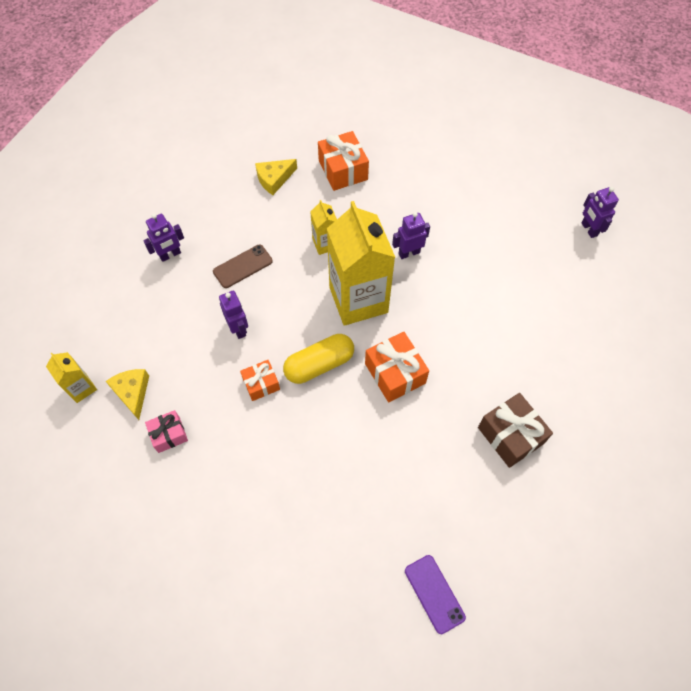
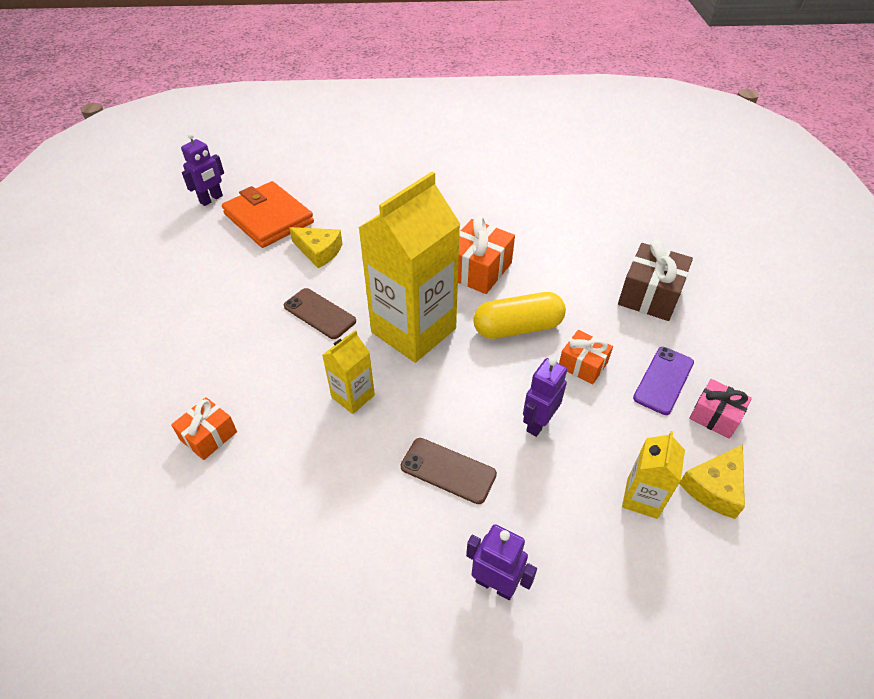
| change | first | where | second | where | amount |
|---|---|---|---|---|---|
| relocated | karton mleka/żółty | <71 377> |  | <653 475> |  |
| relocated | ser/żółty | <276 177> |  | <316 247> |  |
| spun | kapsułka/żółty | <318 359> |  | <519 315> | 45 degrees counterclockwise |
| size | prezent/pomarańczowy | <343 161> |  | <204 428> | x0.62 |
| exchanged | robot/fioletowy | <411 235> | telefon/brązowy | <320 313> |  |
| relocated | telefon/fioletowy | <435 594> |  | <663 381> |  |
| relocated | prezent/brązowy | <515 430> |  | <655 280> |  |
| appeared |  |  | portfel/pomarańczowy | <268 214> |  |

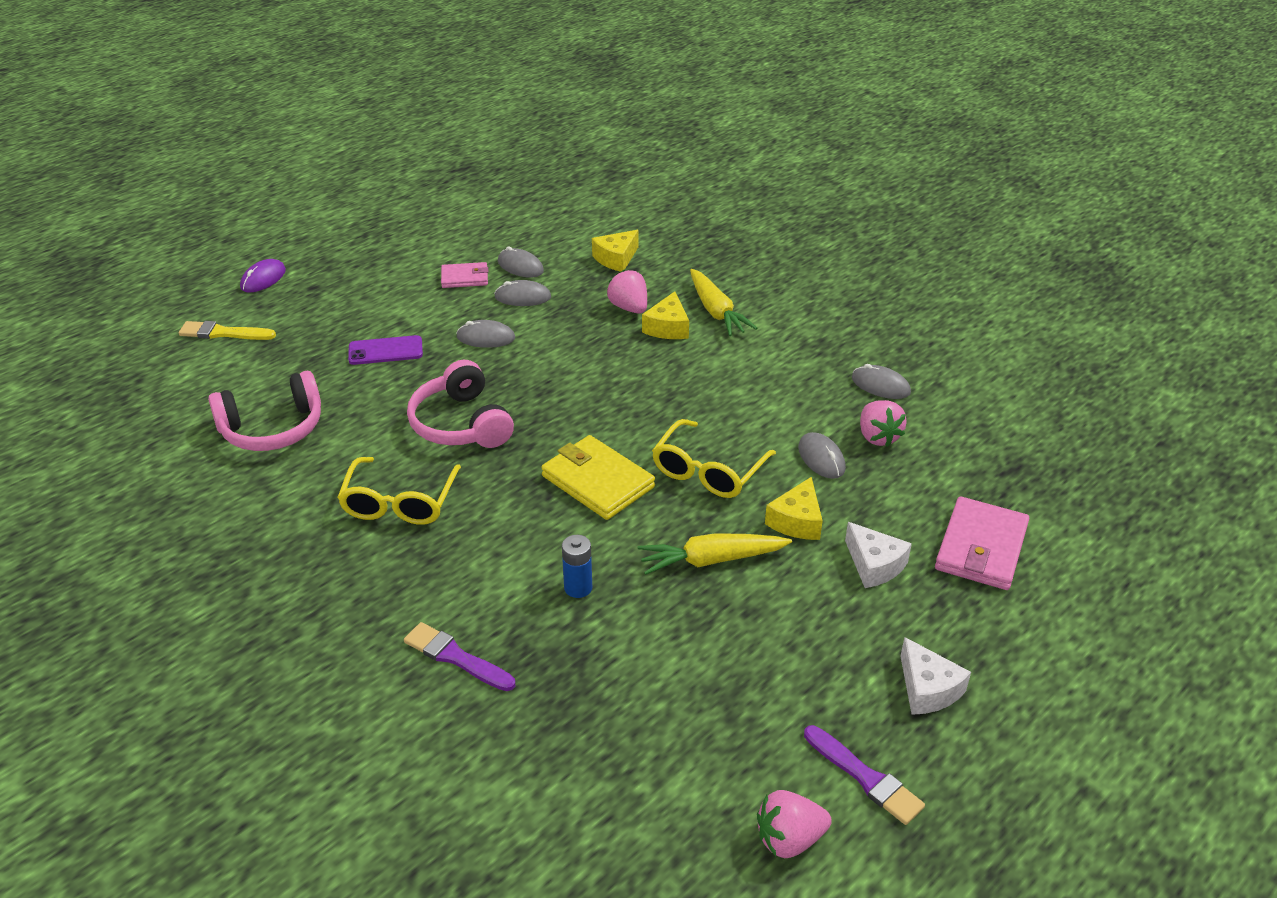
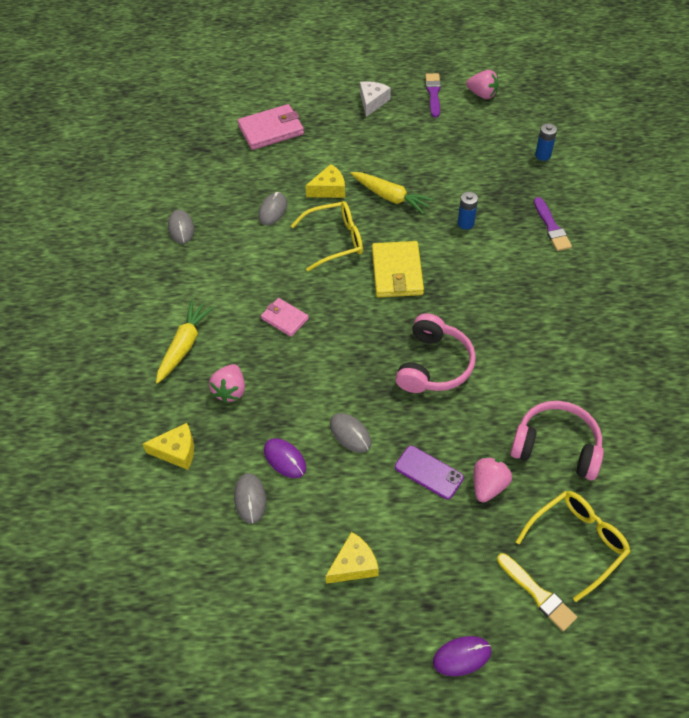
| change | first | where | second | where | amount |
|---|---|---|---|---|---|
| relocated | okulary/żółty | <399 491> |  | <573 546> |  |
| relocated | portfel/różowy | <464 275> |  | <285 317> |  |
| colour | myszka/szary | <522 293> | myszka/fioletowy | <285 458> |  |
| relocated | ser/żółty | <665 315> |  | <352 558> |  |
| missing | ser/biały | <878 555> |  |  |  |
| relocated | truskawka/różowy | <883 423> |  | <492 479> |  |
| appeared |  |  | bateria/niebieski | <546 142> |  |

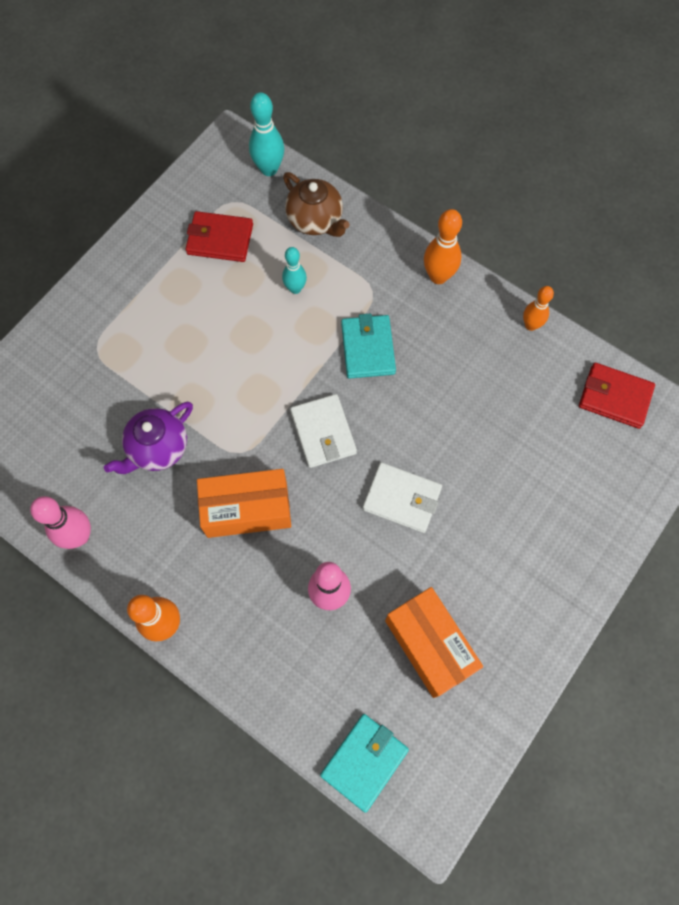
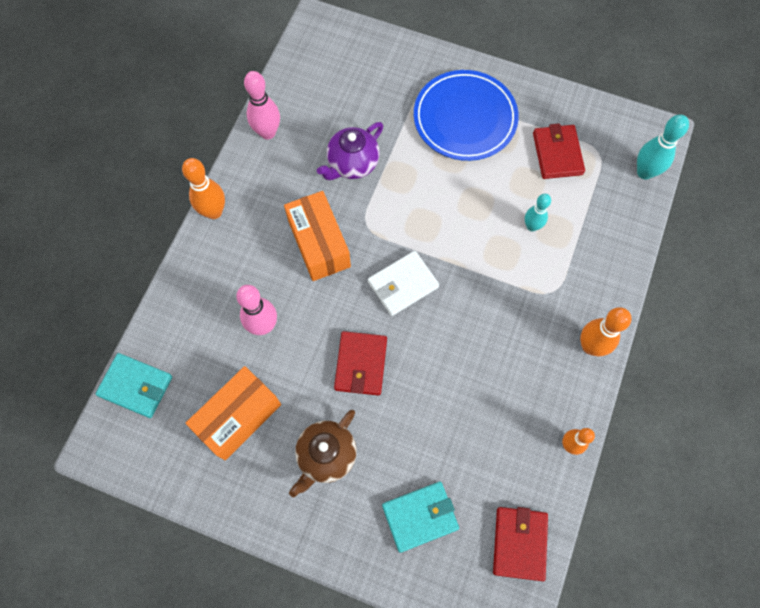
| change | first | where | second | where | amount |
|---|---|---|---|---|---|
| spun | imbryk/fioletowy | <148 438> |  | <350 151> | 75 degrees counterclockwise |
| relocated | imbryk/brązowy | <316 204> |  | <323 453> |  |
| relocated | portfel/turkusowy | <368 346> |  | <420 517> |  |
| colour | portfel/biały | <402 497> | portfel/czerwony | <360 363> |  |
| appeared |  |  | talerz/niebieski | <466 115> |  |

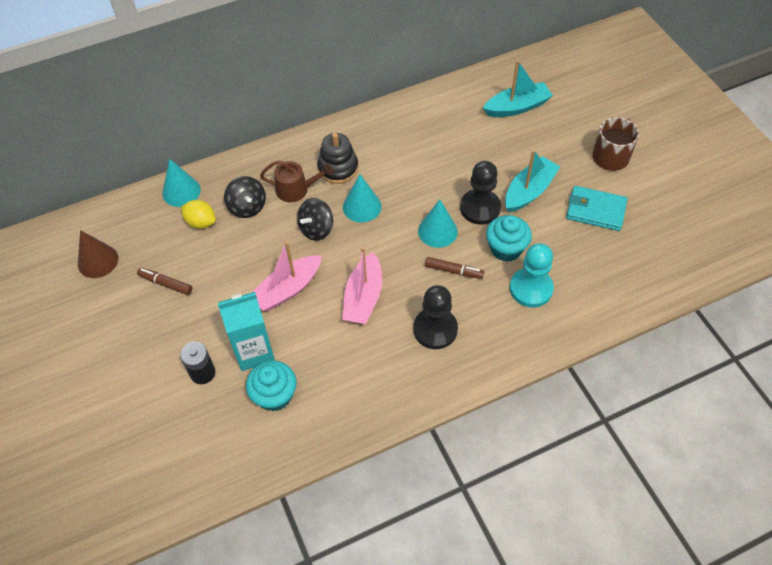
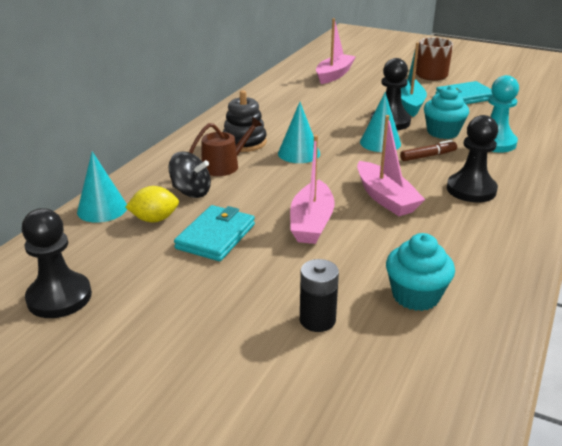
| change | first | where | second | where | amount |
|---|---|---|---|---|---|
| exchanged | stożek/brązowy | <98 254> | pionek/czarny | <57 263> |  |
| missing | flamaster/brązowy | <164 281> |  |  |  |
| missing | karton mleka/turkusowy | <246 331> |  |  |  |
| missing | bączek/czarny | <315 219> |  |  |  |
| colour | łódka/turkusowy | <518 88> | łódka/różowy | <336 51> |  |
| appeared |  |  | portfel/turkusowy | <214 233> |  |

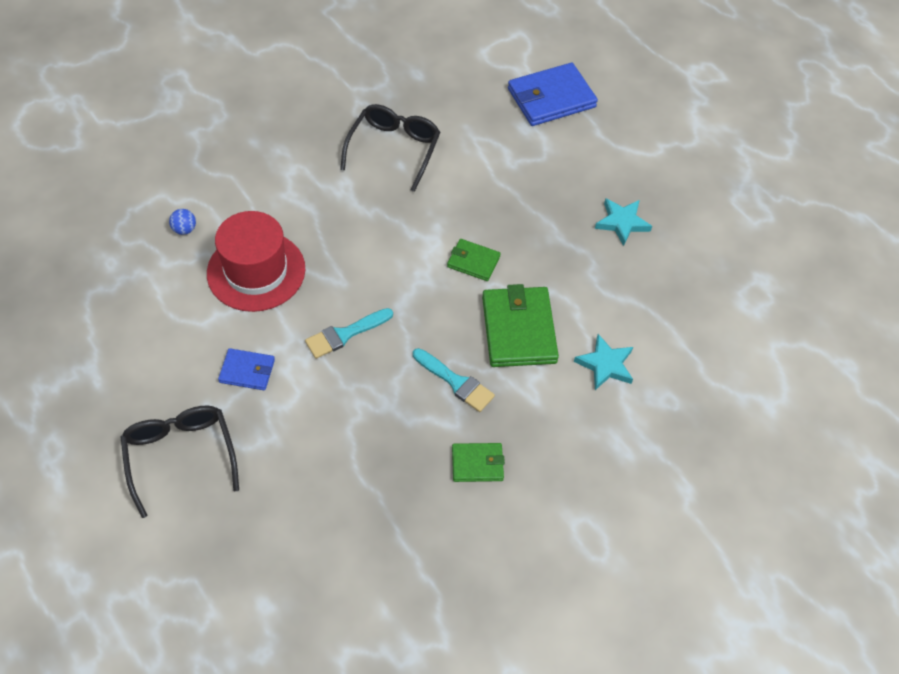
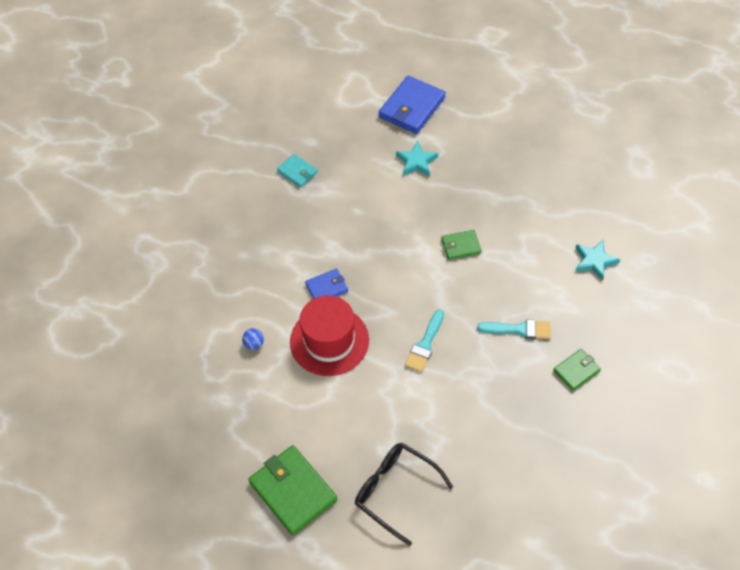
| change | first | where | second | where | amount |
|---|---|---|---|---|---|
| relocated | portfel/niebieski | <246 369> |  | <326 284> |  |
| missing | okulary/czarny | <390 148> |  |  |  |
| relocated | portfel/zielony | <520 325> |  | <293 490> |  |
| relocated | gwiazda/turkusowy | <623 222> |  | <417 158> |  |
| appeared |  |  | portfel/turkusowy | <297 171> |  |

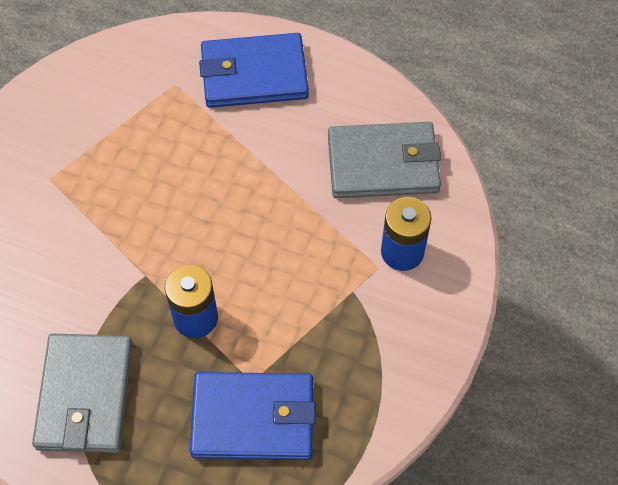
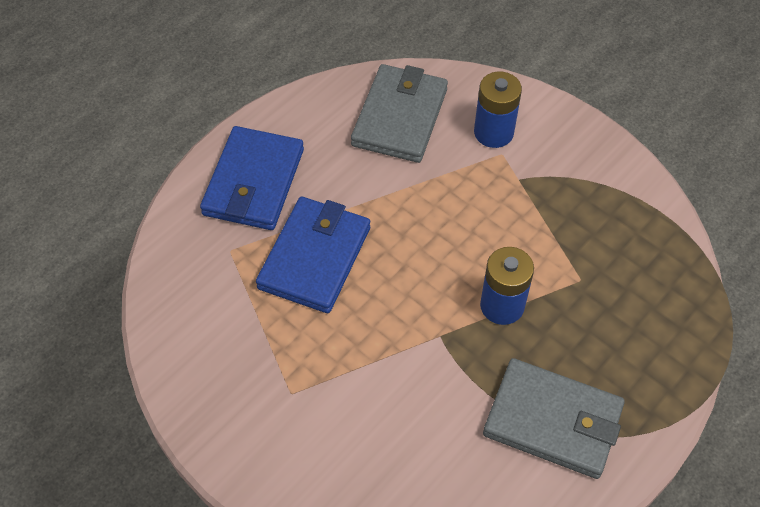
| change | first | where | second | where | amount |
|---|---|---|---|---|---|
| relocated | portfel/niebieski | <253 416> |  | <313 255> |  |

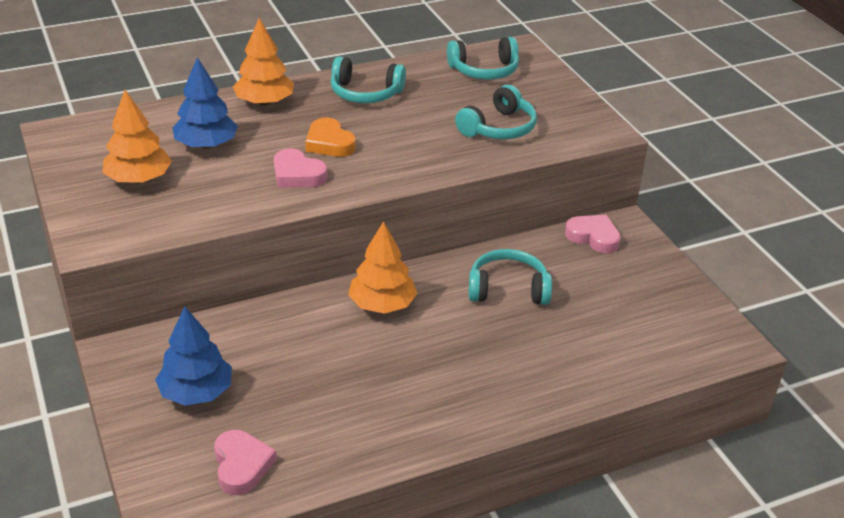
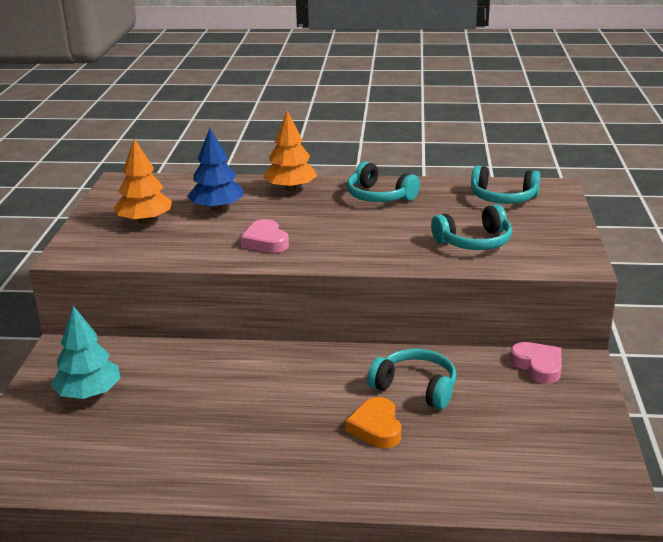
| change | first | where | second | where | amount |
|---|---|---|---|---|---|
| colour | drzewko/niebieski | <193 356> | drzewko/turkusowy | <86 352> |  |
| missing | serce/różowy | <245 462> |  |  |  |
| relocated | serce/pomarańczowy | <330 137> |  | <373 422> |  |
| missing | drzewko/pomarańczowy | <382 267> |  |  |  |

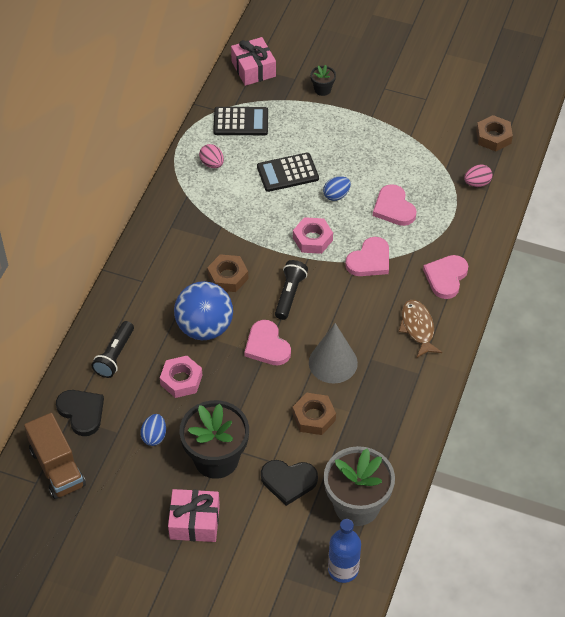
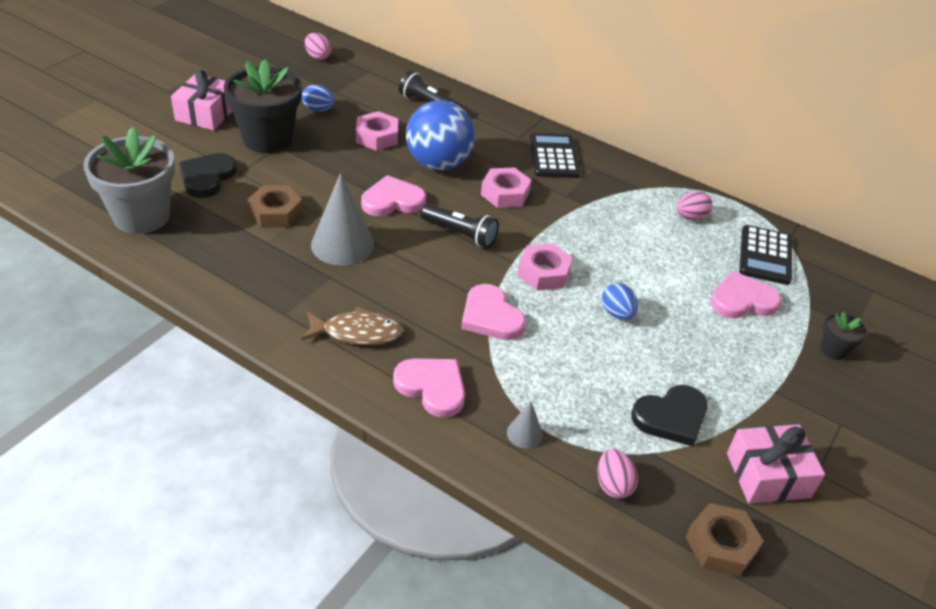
| change | first | where | second | where | amount |
|---|---|---|---|---|---|
| exchanged | ciężarówka/brązowy | <55 456> | jajko/różowy | <318 46> |  |
| relocated | serce/czarny | <80 413> |  | <669 416> |  |
| colour | nakrętka/brązowy | <227 273> | nakrętka/różowy | <506 187> |  |
| relocated | prezent/różowy | <253 61> |  | <776 464> |  |
| relocated | kalkulator/czarny | <288 172> |  | <554 155> |  |
| missing | butelka/niebieski | <344 551> |  |  |  |
| relocated | serce/różowy | <395 205> |  | <746 295> |  |
| appeared |  |  | stożek/szary | <525 424> |  |

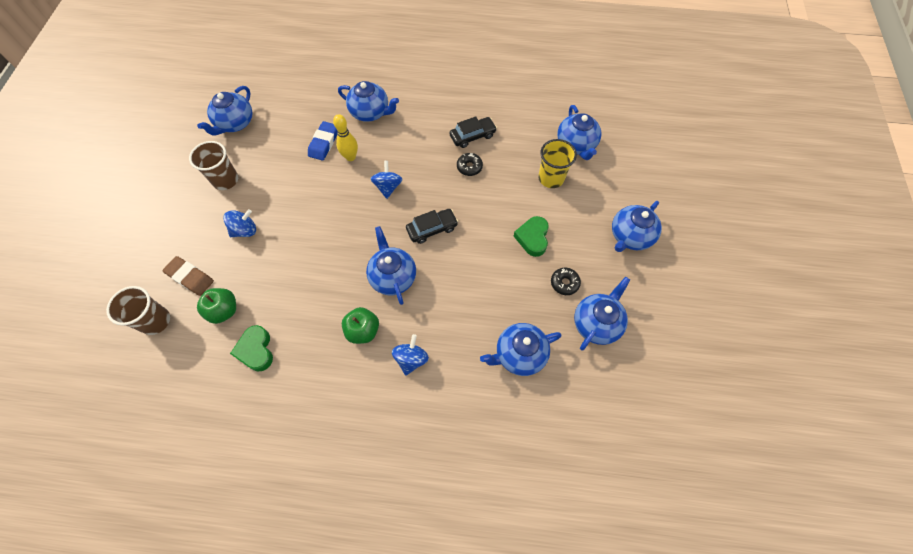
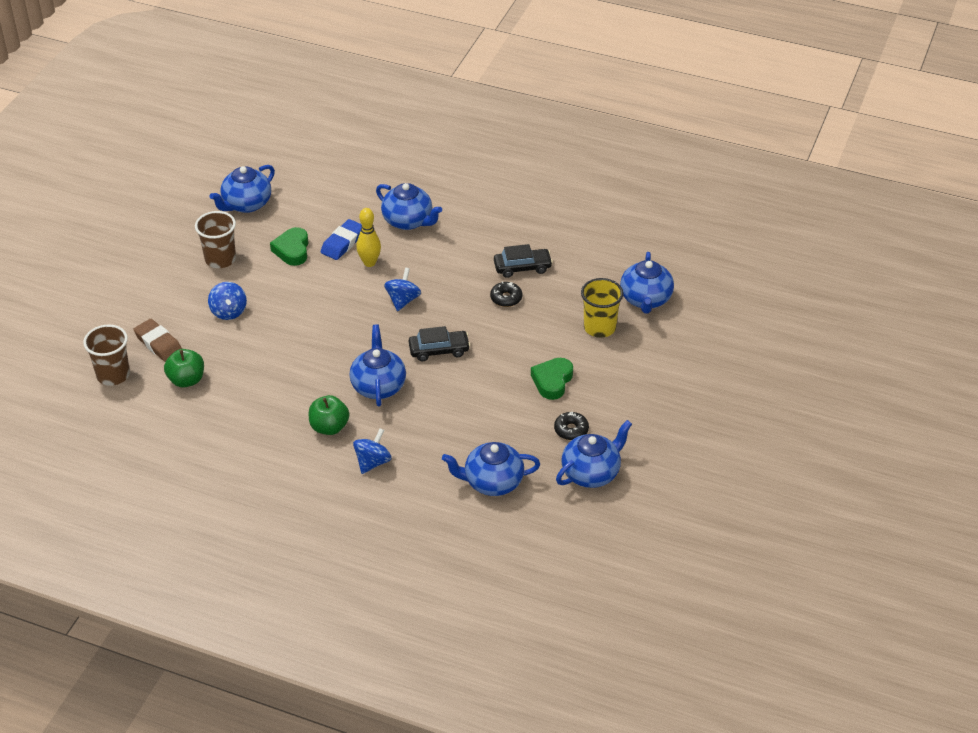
| change | first | where | second | where | amount |
|---|---|---|---|---|---|
| spun | bączek/niebieski | <239 223> |  | <227 301> | 90 degrees clockwise |
| relocated | serce/zielony | <251 348> |  | <289 246> |  |
| missing | imbryk/niebieski | <637 226> |  |  |  |

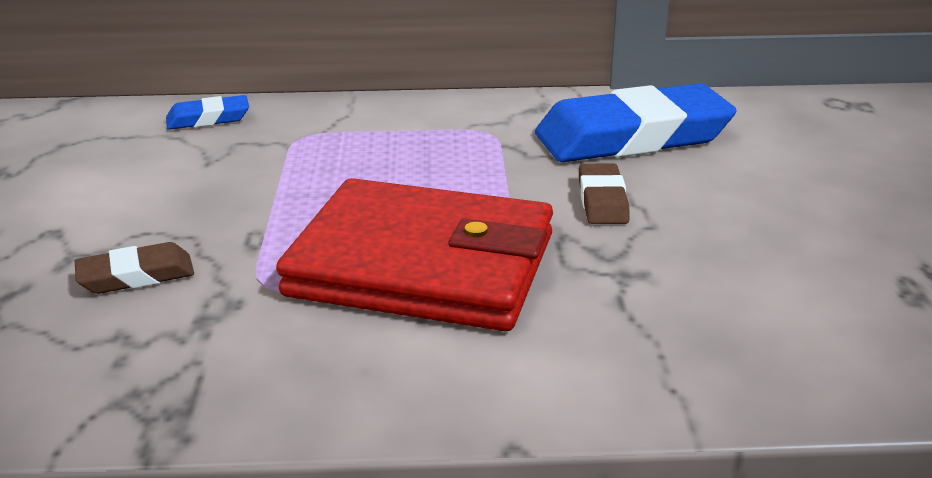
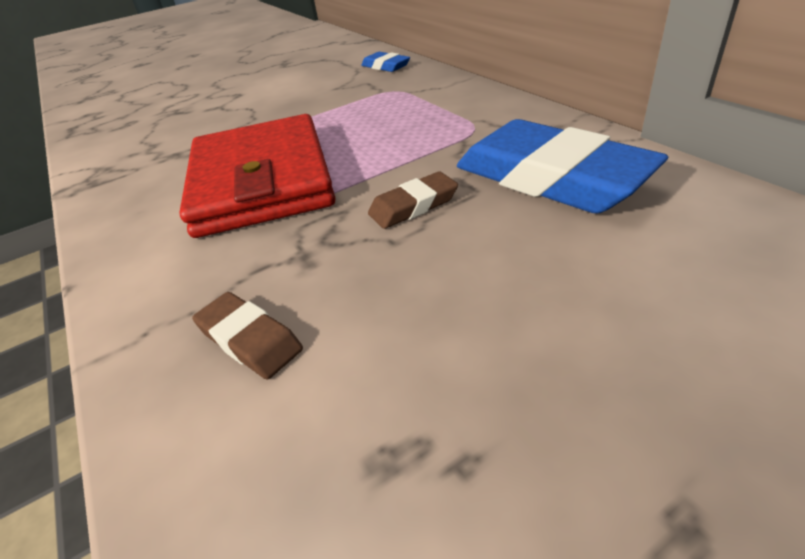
| change | first | where | second | where | amount |
|---|---|---|---|---|---|
| relocated | gumka do mazania/brązowy | <134 268> |  | <247 335> |  |

